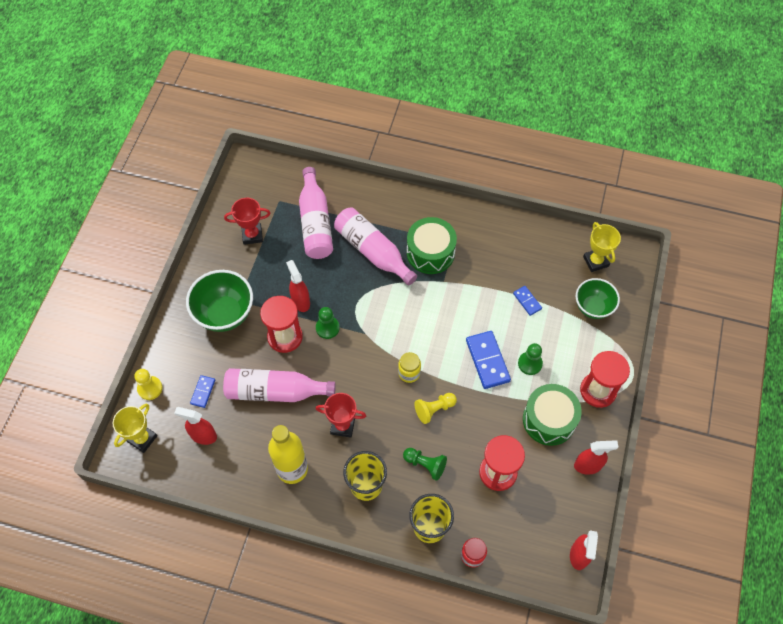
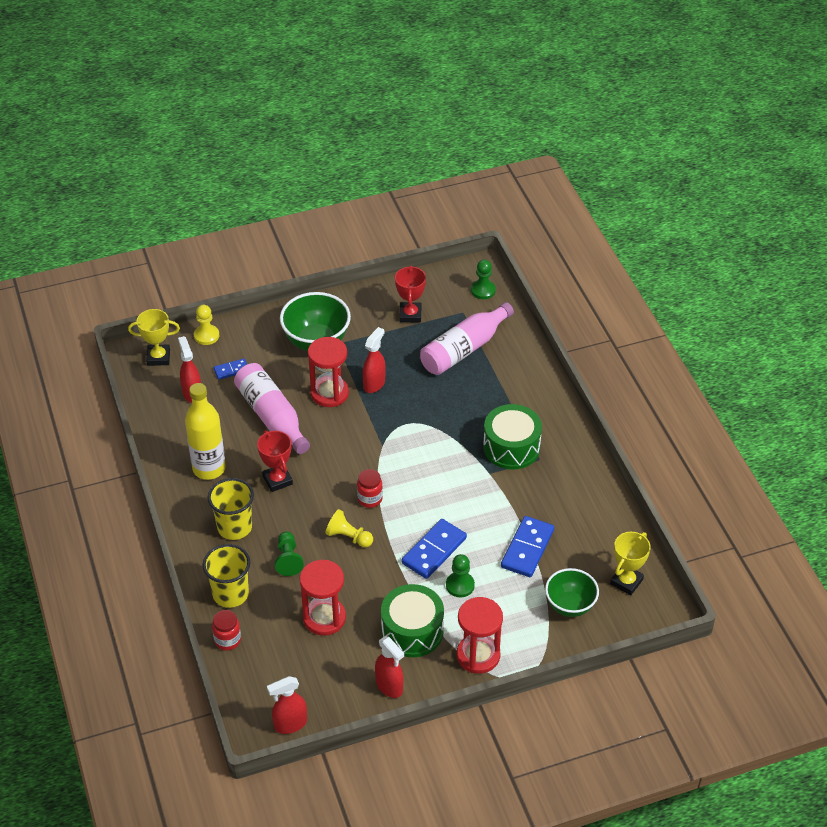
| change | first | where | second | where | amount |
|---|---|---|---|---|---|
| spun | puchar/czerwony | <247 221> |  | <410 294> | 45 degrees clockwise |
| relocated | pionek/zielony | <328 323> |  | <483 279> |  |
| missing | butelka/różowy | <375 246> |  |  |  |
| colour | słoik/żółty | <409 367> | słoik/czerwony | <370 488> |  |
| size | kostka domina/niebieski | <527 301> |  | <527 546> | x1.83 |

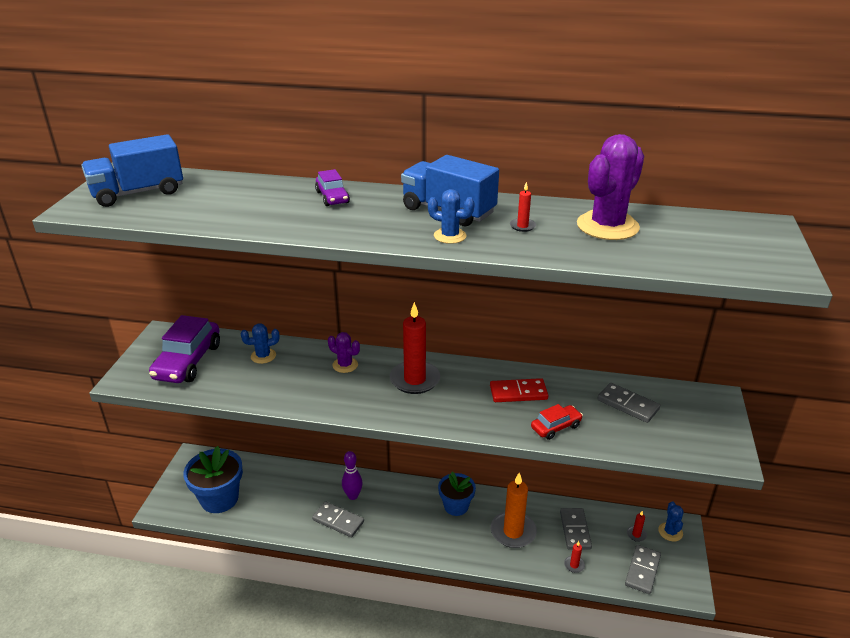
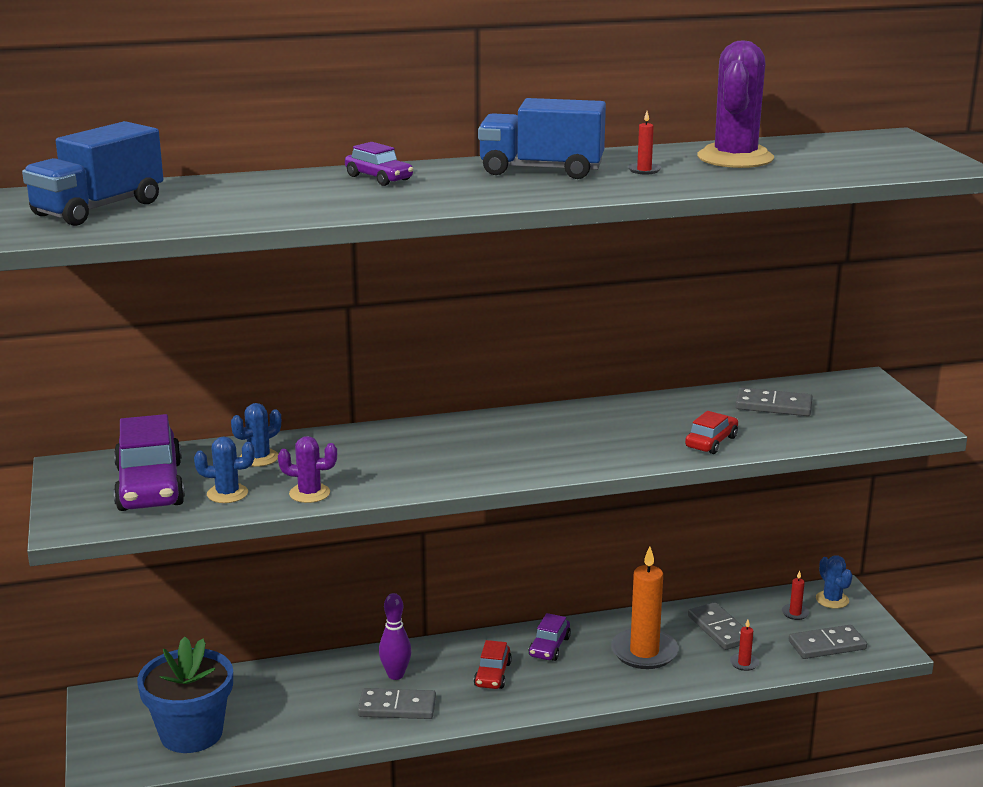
| change | first | where | second | where | amount |
|---|---|---|---|---|---|
| relocated | kaktus/fioletowy | <344 352> |  | <307 469> |  |
| missing | świeca/czerwony | <415 348> |  |  |  |
| relocated | kaktus/niebieski | <451 216> |  | <224 469> |  |
| exchanged | doniczka/niebieski | <457 494> | samochód/fioletowy | <550 637> |  |
| missing | kostka domina/czerwony | <519 390> |  |  |  |
| spun | kostka domina/szary | <643 569> |  | <828 642> | 75 degrees clockwise |
| appeared |  |  | samochód/czerwony | <493 664> |  |

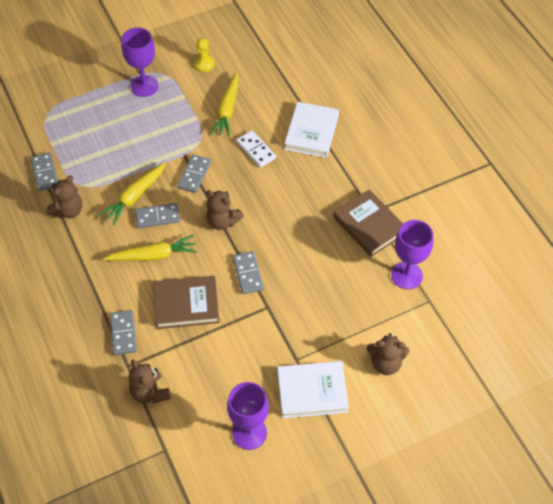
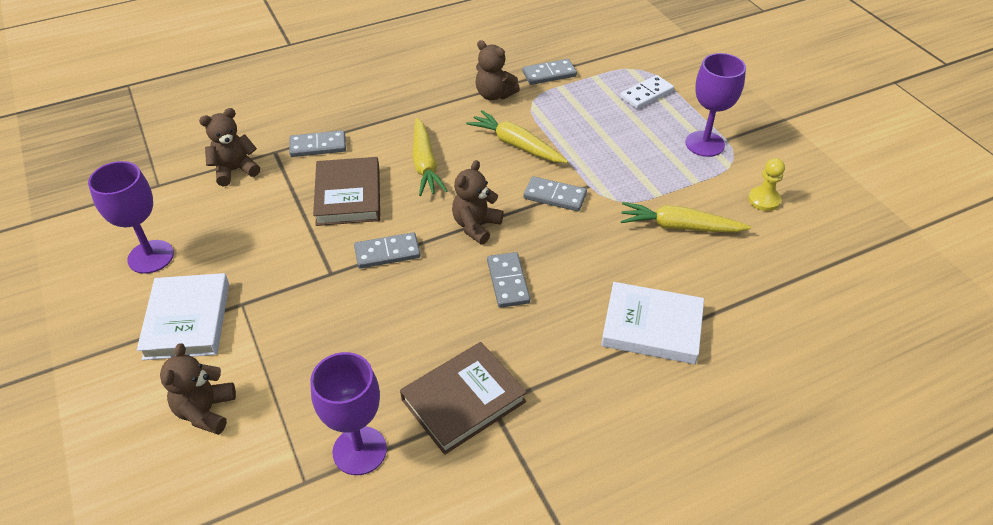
| change | first | where | second | where | amount |
|---|---|---|---|---|---|
| relocated | kostka domina/szary | <157 215> |  | <508 280> |  |
| relocated | kostka domina/biały | <256 149> |  | <647 92> |  |

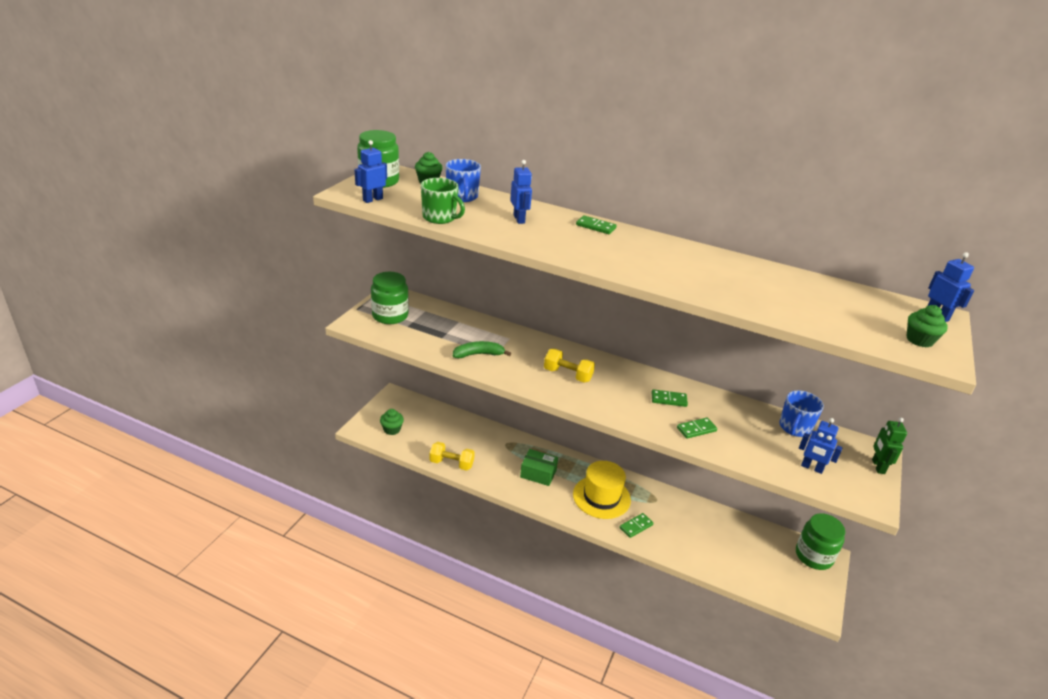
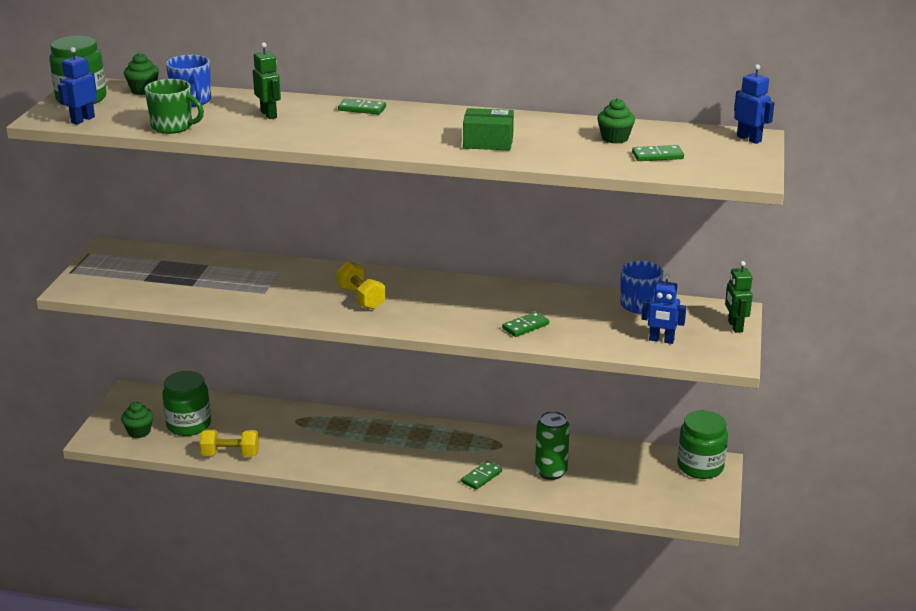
| change | first | where | second | where | amount |
|---|---|---|---|---|---|
| relocated | słoik/zielony | <390 298> |  | <186 403> |  |
| missing | banan/zielony | <482 349> |  |  |  |
| colour | robot/niebieski | <521 192> | robot/zielony | <267 80> |  |
| relocated | pudełko/zielony | <539 467> |  | <488 129> |  |
| spun | hantel/żółty | <569 366> |  | <361 285> | 45 degrees clockwise |
| missing | kapelusz/żółty | <602 490> |  |  |  |
| relocated | kostka domina/zielony | <669 398> |  | <658 153> |  |
| relocated | muffinka/zielony | <927 326> |  | <616 121> |  |
| appeared |  |  | puszka/zielony | <552 445> |  |

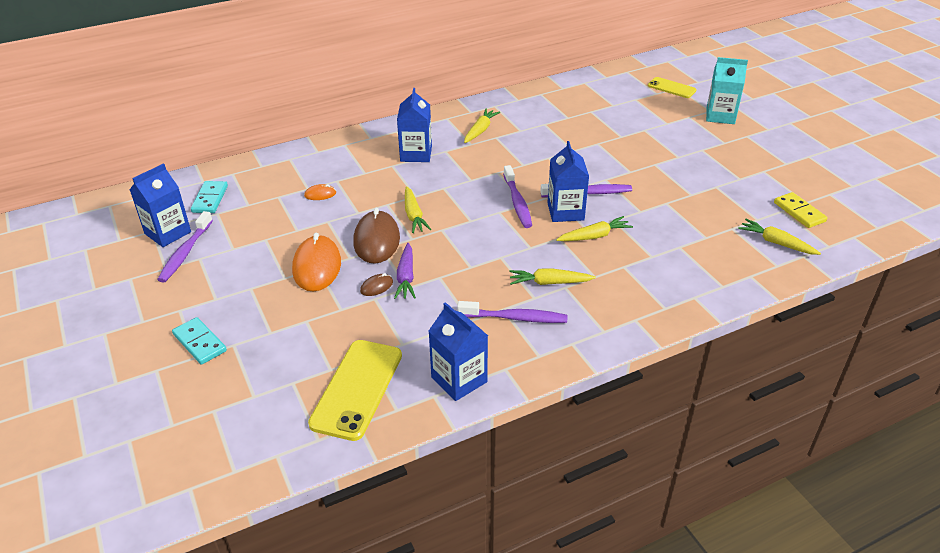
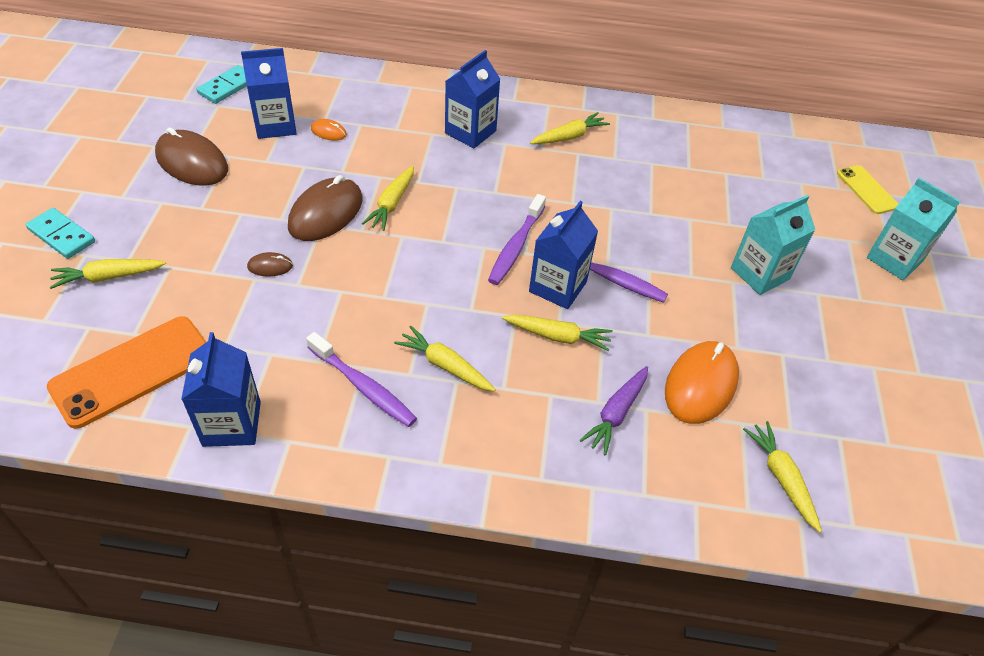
| change | first | where | second | where | amount |
|---|---|---|---|---|---|
| relocated | karton mleka/niebieski | <160 205> |  | <269 93> |  |
| missing | szczoteczka do zębów/fioletowy | <185 247> |  |  |  |
| spun | kostka domina/turkusowy | <199 341> |  | <60 233> | 45 degrees counterclockwise |
| relocated | myszka/pomarańczowy | <316 262> |  | <702 382> |  |
| colour | telefon/żółty | <355 390> | telefon/pomarańczowy | <126 372> |  |
| relocated | marchewka/fioletowy | <405 271> |  | <613 410> |  |
| missing | kostka domina/żółty | <801 210> |  |  |  |
| appeared |  |  | marchewka/żółty | <108 274> |  |
| appeared |  |  | myszka/brązowy | <191 156> |  |
| appeared |  |  | karton mleka/turkusowy | <773 245> |  |

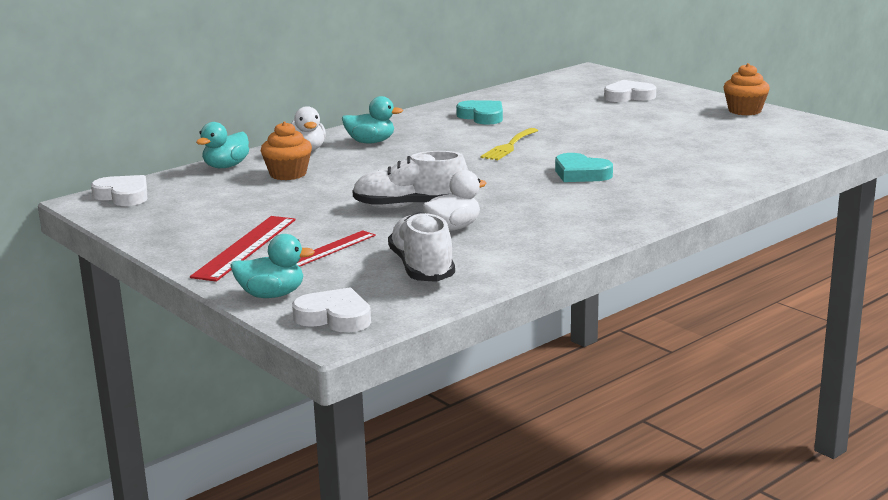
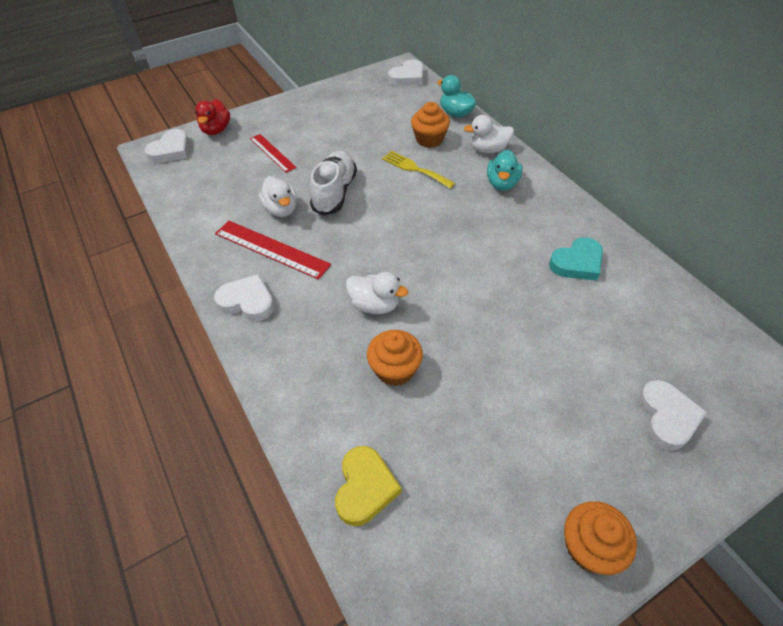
| change | first | where | second | where | amount |
|---|---|---|---|---|---|
| relocated | linijka/czerwony | <243 249> |  | <273 250> |  |
| colour | kaczka/turkusowy | <272 266> | kaczka/czerwony | <212 117> |  |
| missing | but/biały | <421 247> |  |  |  |
| relocated | widelec/żółty | <509 144> |  | <418 169> |  |
| exchanged | serce/turkusowy | <584 167> | kaczka/biały | <377 293> |  |
| appeared |  |  | serce/biały | <244 297> |  |
| appeared |  |  | serce/żółty | <368 486> |  |
| appeared |  |  | muffinka/pomarańczowy | <395 358> |  |

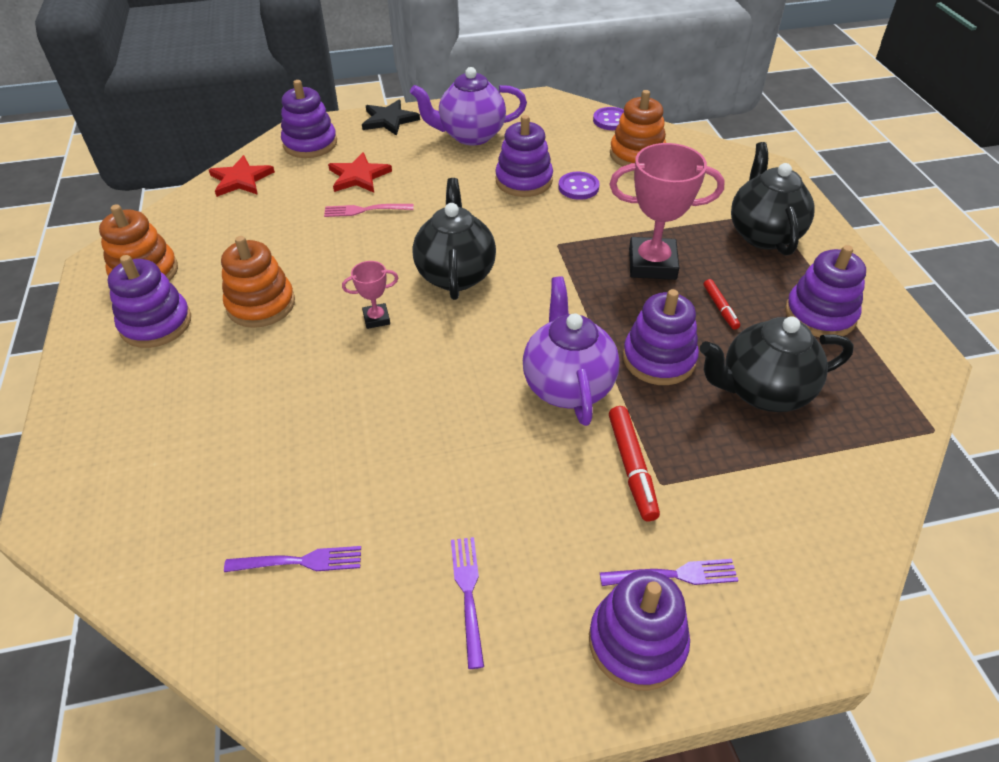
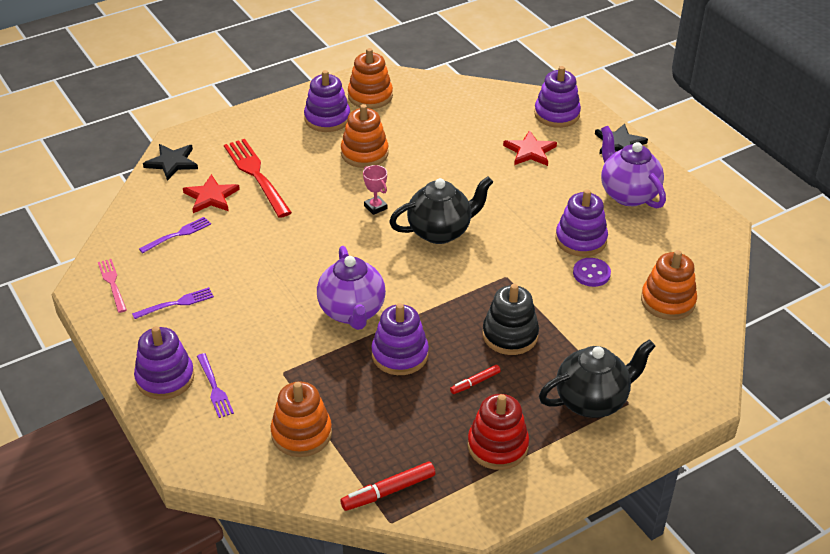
| change | first | where | second | where | amount |
|---|---|---|---|---|---|
| relocated | gwiazda/czerwony | <242 176> |  | <211 193> |  |
| spun | widelec/fioletowy | <292 559> |  | <175 235> | 105 degrees counterclockwise |
| relocated | widelec/różowy | <369 210> |  | <112 286> |  |
| spun | imbryk/fioletowy | <571 351> |  | <351 288> | 105 degrees clockwise |
| missing | guzik/fioletowy | <608 118> |  |  |  |
| relocated | flamaster/czerwony | <634 463> |  | <387 486> |  |
| exchanged | puchar/różowy | <667 211> | zabawka nakładanka/czarny | <510 319> |  |
| missing | imbryk/czarny | <777 364> |  |  |  |
| colour | zabawka nakładanka/fioletowy | <825 291> | zabawka nakładanka/czerwony | <498 432> |  |
| appeared |  |  | gwiazda/czarny | <170 162> |  |
| appeared |  |  | widelec/czerwony | <258 178> |  |
| appeared |  |  | zabawka nakładanka/pomarańczowy | <301 419> |  |

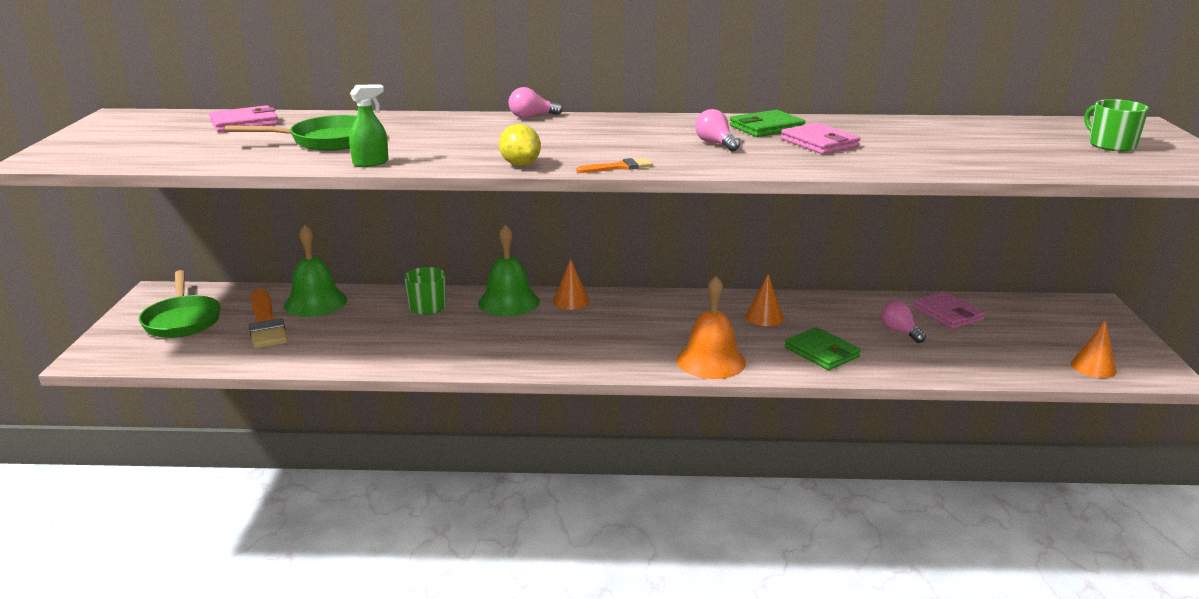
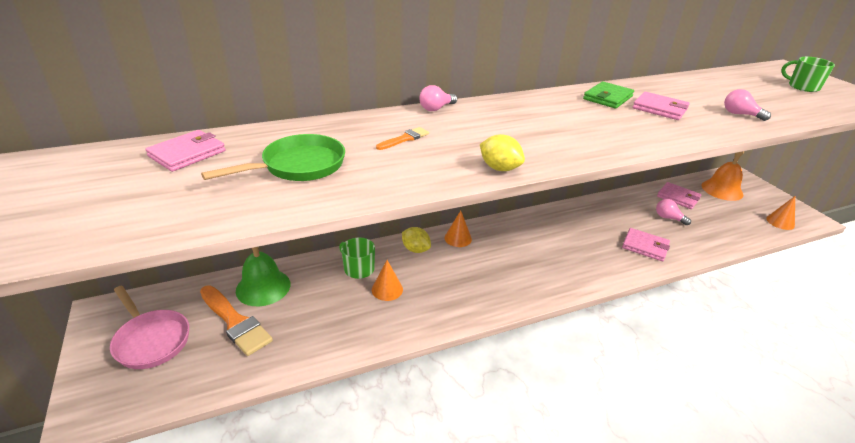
| change | first | where | second | where | amount |
|---|---|---|---|---|---|
| colour | patelnia/zielony | <180 304> | patelnia/różowy | <149 327> |  |
| missing | spryskiwacz/zielony | <368 125> |  |  |  |
| exchanged | dzwonek/zielony | <509 270> | cytryna/żółty | <416 240> |  |
| relocated | pędzel/pomarańczowy | <614 165> |  | <402 138> |  |
| relocated | dzwonek/pomarańczowy | <711 327> |  | <723 176> |  |
| relocated | żarówka/różowy | <717 130> |  | <747 105> |  |
| relocated | stożek/pomarańczowy | <764 300> |  | <387 280> |  |
| colour | portfel/zielony | <823 348> | portfel/różowy | <646 244> |  |

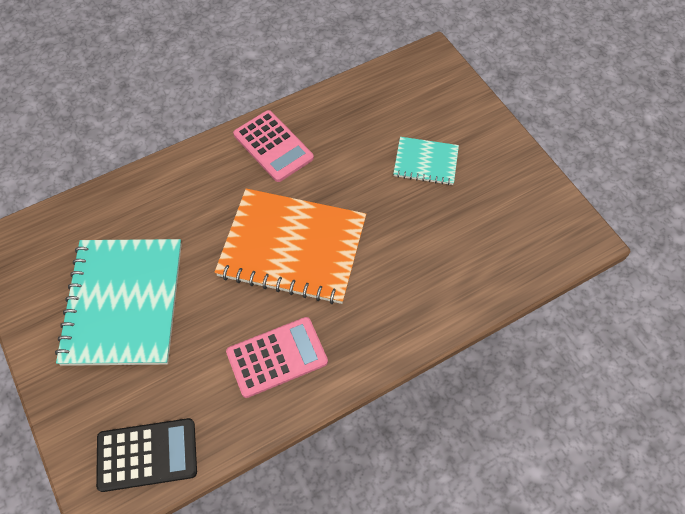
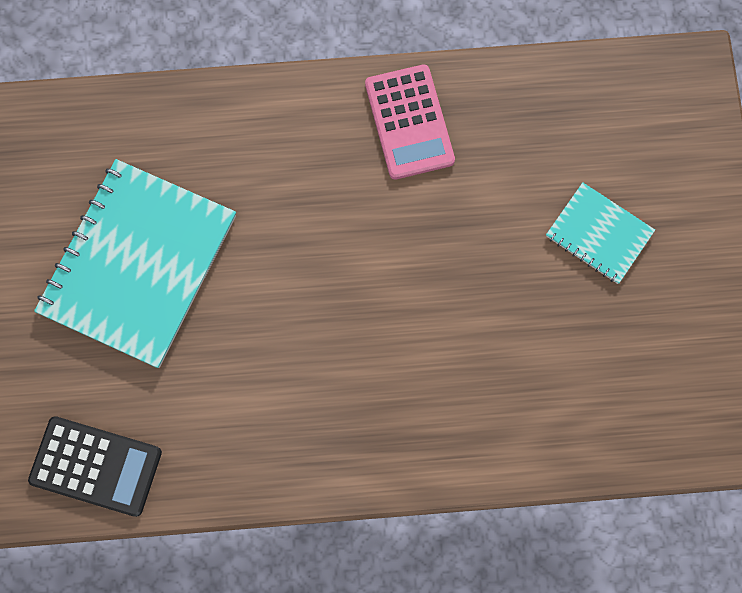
| change | first | where | second | where | amount |
|---|---|---|---|---|---|
| missing | zeszyt/pomarańczowy | <290 246> |  |  |  |
| missing | kalkulator/różowy | <277 357> |  |  |  |

